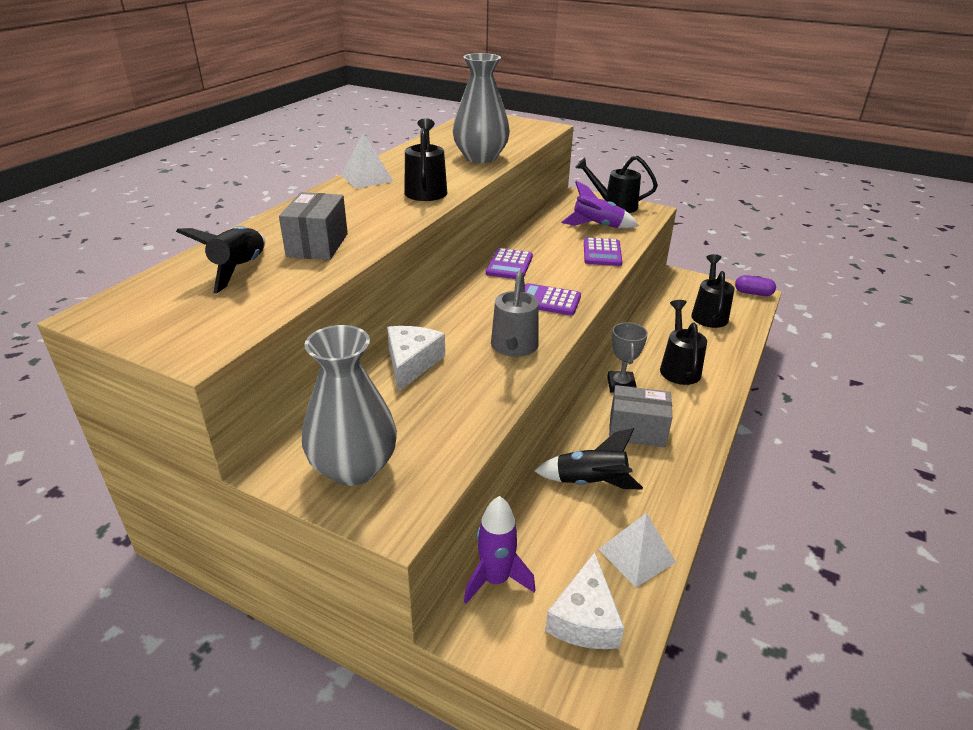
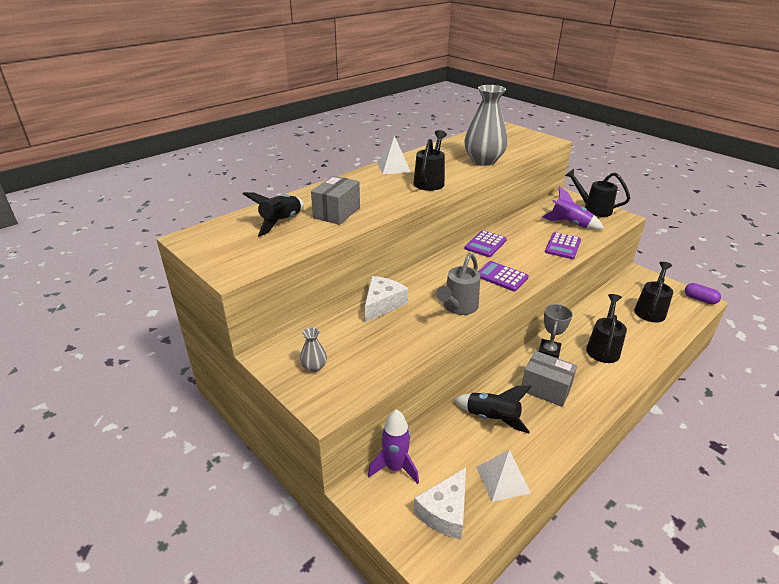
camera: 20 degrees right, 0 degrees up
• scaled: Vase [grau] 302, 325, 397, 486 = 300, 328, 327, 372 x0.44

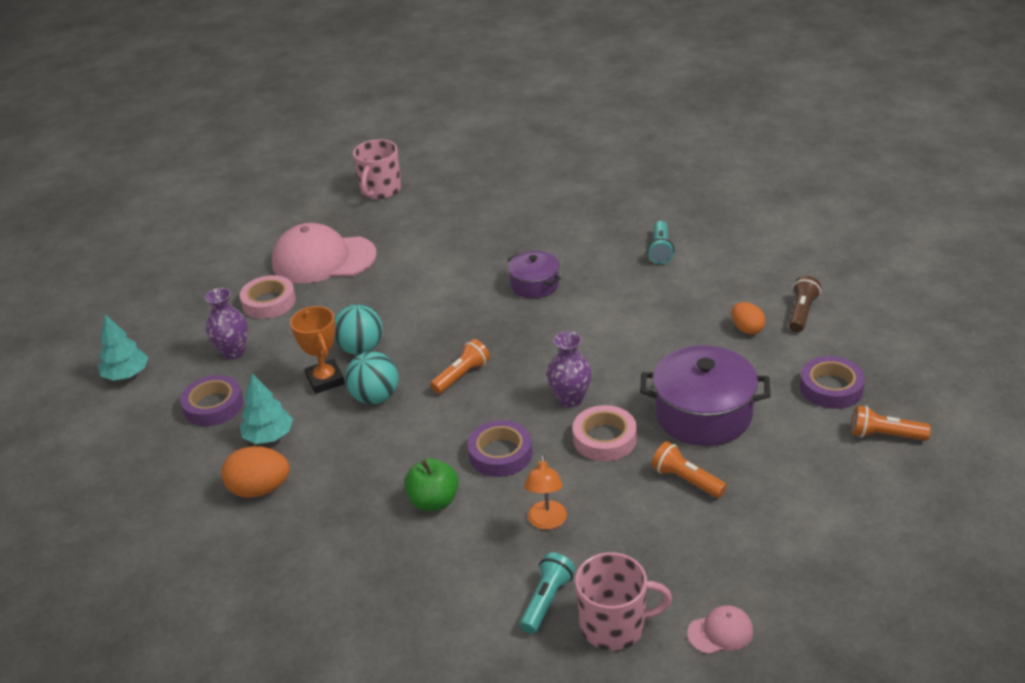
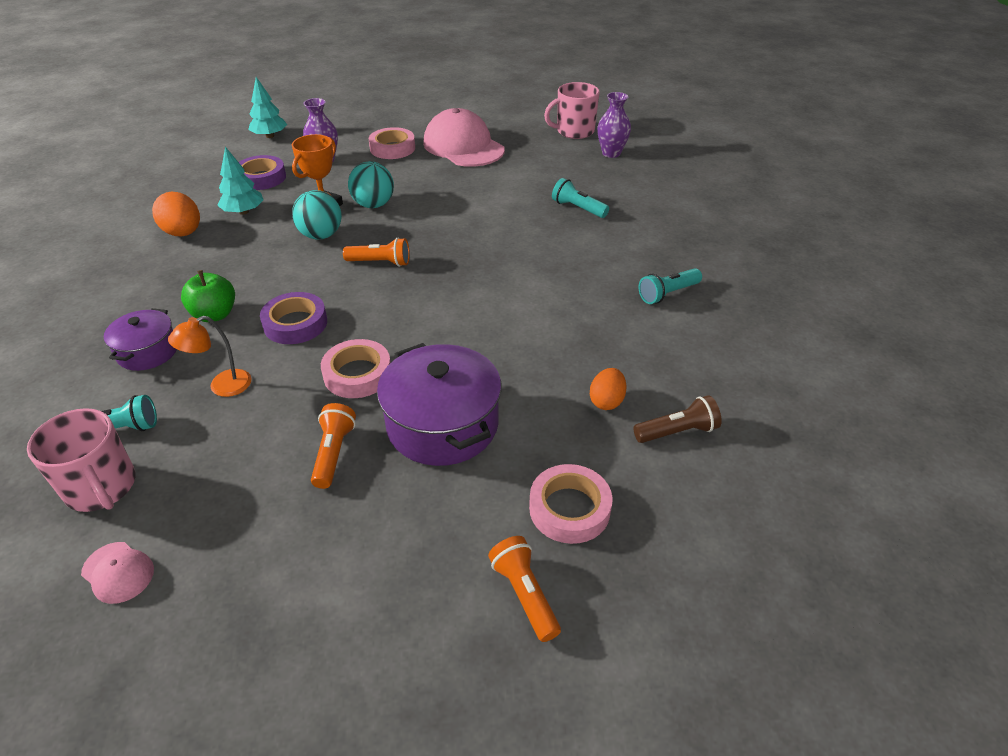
camera: 50 degrees right, 5 degrees up
• new: Taschenlampe [türkis] 552, 178, 609, 218
• shifted: Kochtopf [lila] 507, 251, 561, 299 to 104, 308, 177, 371
• shifted: Vase [lila] 547, 331, 592, 408 to 597, 92, 631, 158
• repainted: Klebeband [lila] 800, 356, 865, 409 to Klebeband [rosa] 529, 464, 613, 544

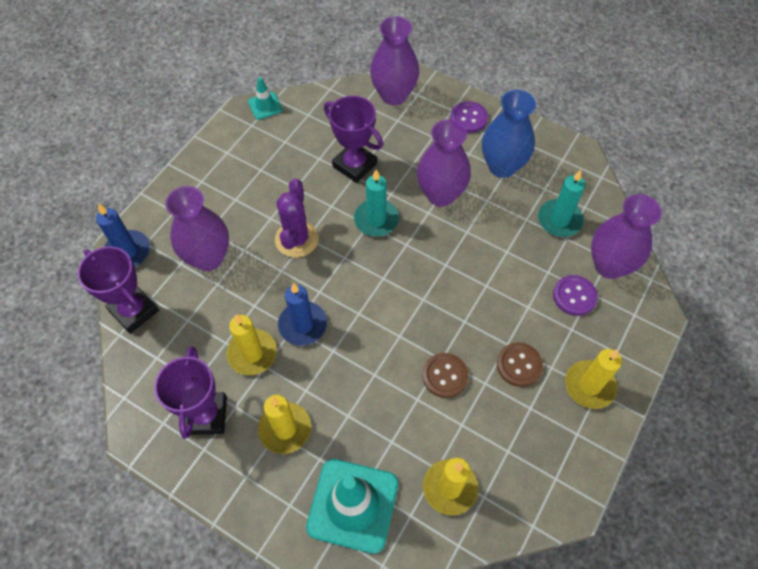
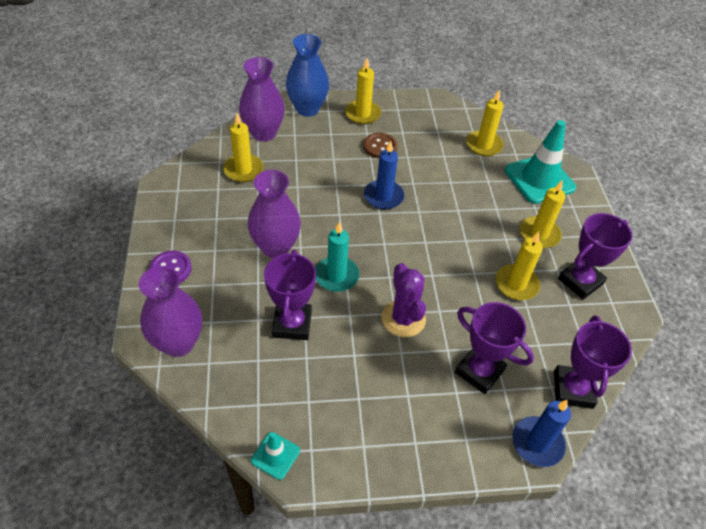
camera: 130 degrees left, 10 degrees down
• gone: Knopf [braun] 422, 353, 468, 398
• gone: Knopf [lila] 553, 275, 598, 316
• shifted: Kerze [blau] 278, 283, 327, 346 to 364, 141, 404, 210
• shifted: Vase [blau] 482, 90, 536, 178 to 286, 34, 329, 117
• swapped: Vase [lila] 165, 186, 229, 271 to Pokal [lila] 455, 302, 534, 394
• repainted: Kerze [türkis] 538, 170, 585, 237 to Kerze [gelb] 223, 113, 263, 182
• rotated: Kaktus [lila] 275, 179, 319, 258 = 381, 263, 426, 337 75 degrees counterclockwise

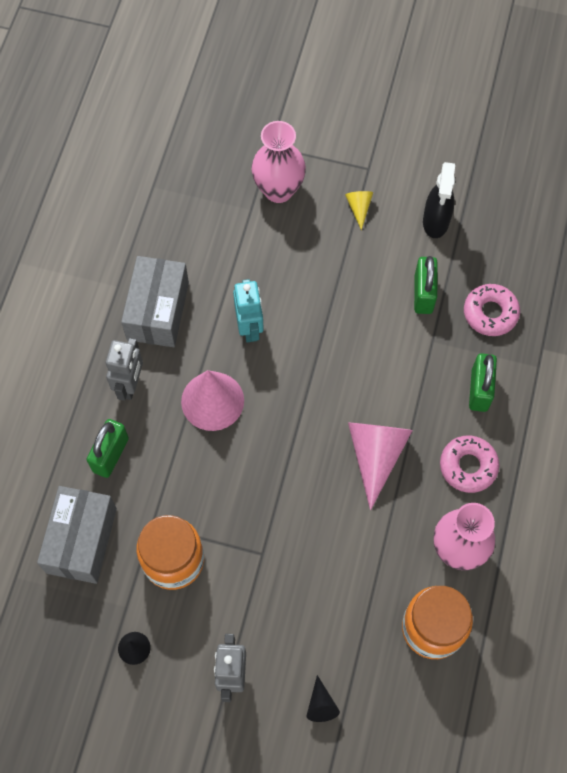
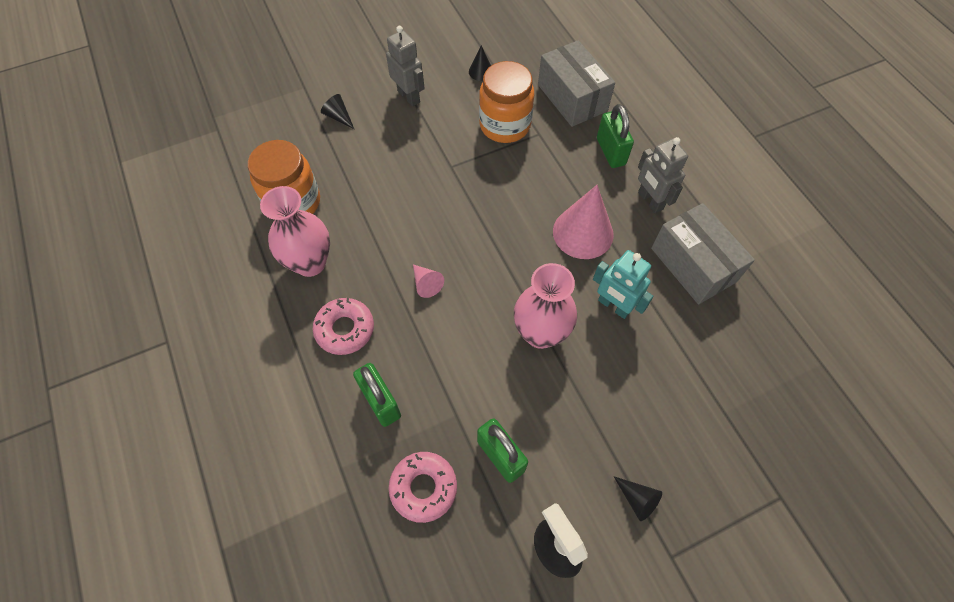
camera: 140 degrees right, 5 degrees down
• shifted: Vase [rosa] 251, 121, 306, 203 to 514, 263, 577, 349
• repainted: Kegel [gelb] 345, 191, 373, 230 to Kegel [schwarz] 613, 476, 662, 521
• scaled: Kegel [rosa] 348, 422, 413, 510 = 413, 265, 444, 298 x0.48

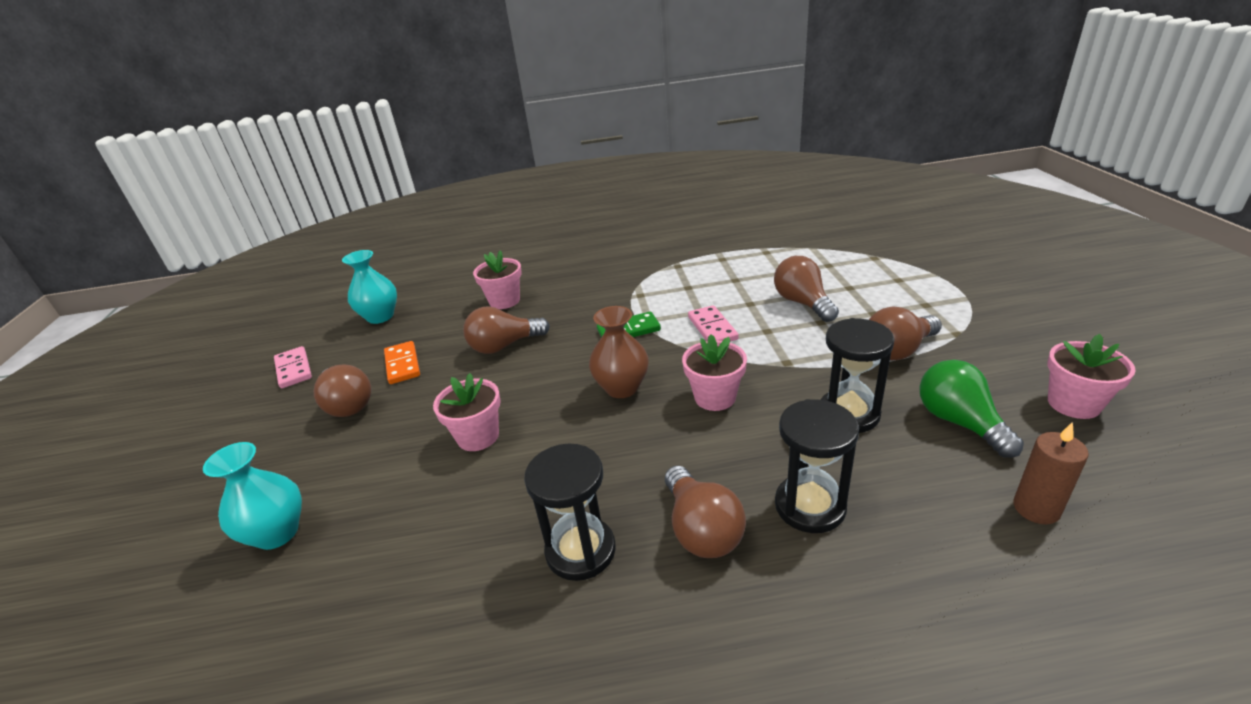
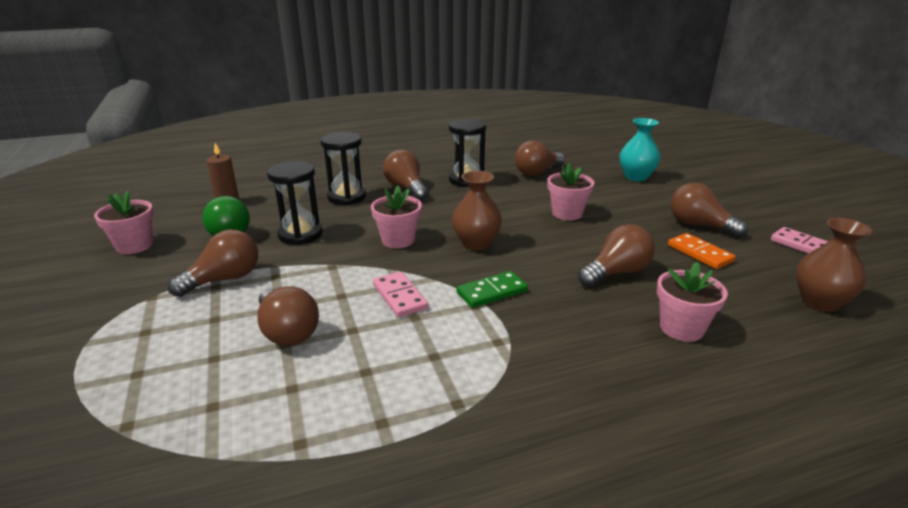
camera: 165 degrees right, 5 degrees down
• new: Glühbirne [braun] 515, 141, 565, 176
• repainted: Vase [türkis] 342, 250, 397, 324 to Vase [braun] 796, 218, 872, 312

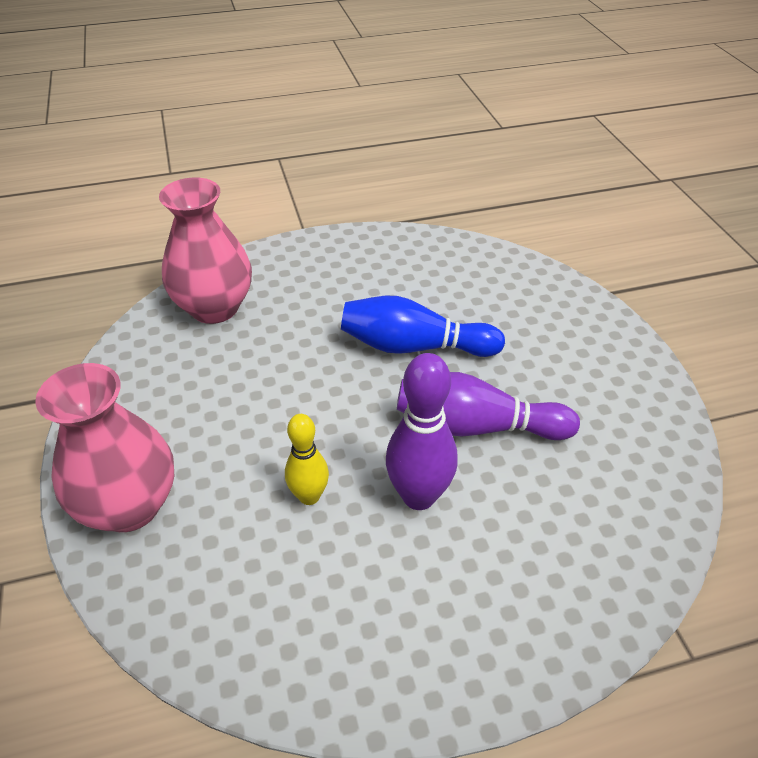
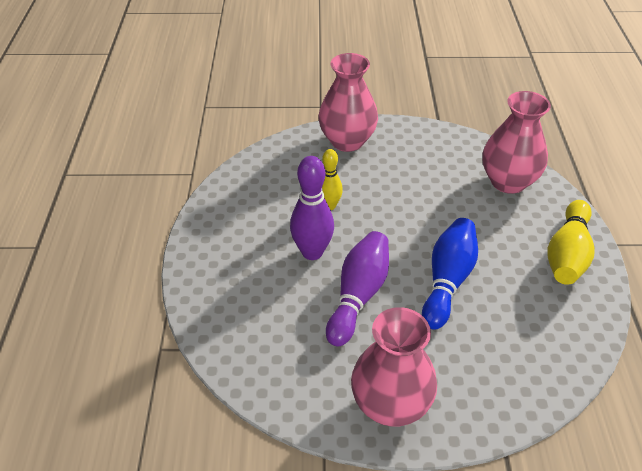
camera: 105 degrees right, 0 degrees up
• new: Vase [rosa] 351, 307, 437, 427
• new: Bowlingkegel [gelb] 547, 200, 594, 285

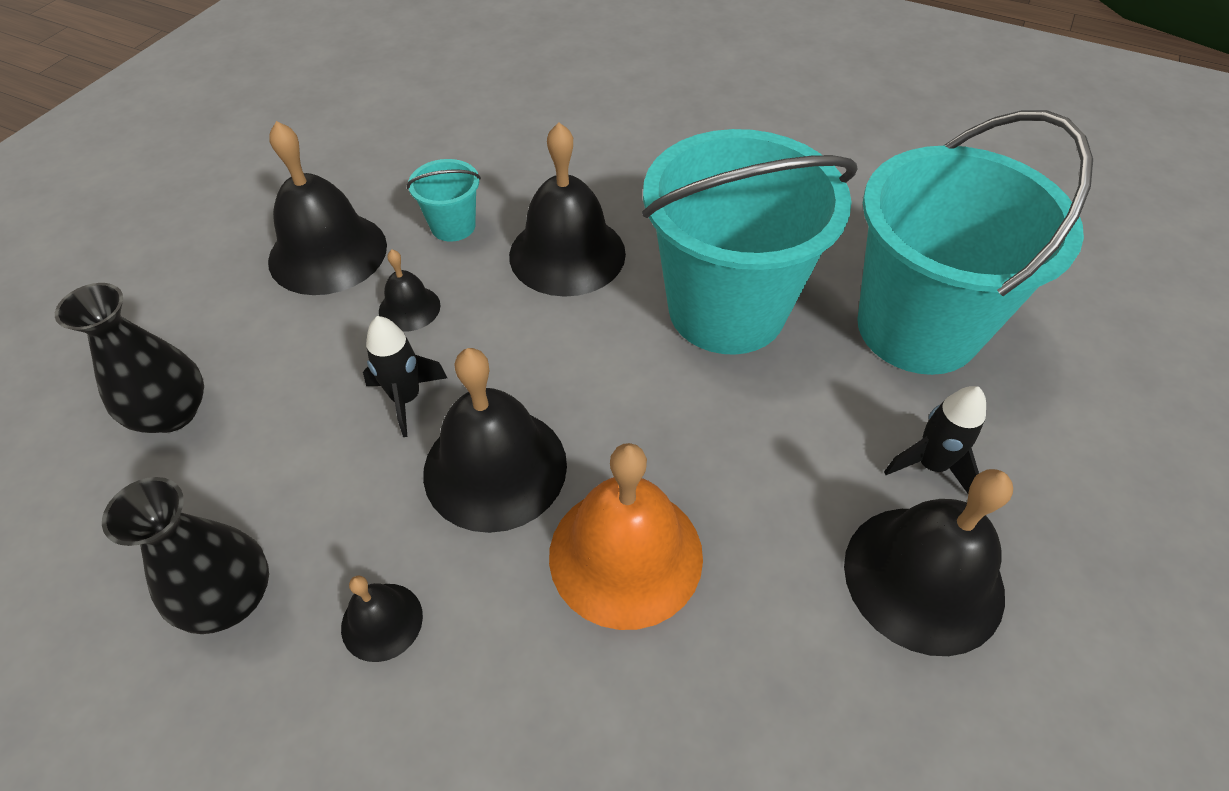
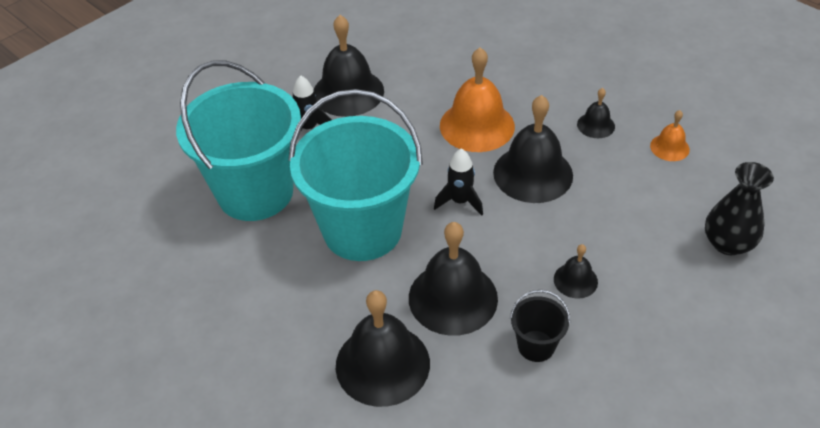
camera: 160 degrees left, 5 degrees down
• shifted: Glocke [schwarz] 268, 121, 387, 295 to 336, 290, 430, 407
• shifted: Rakete [schwarz] 363, 316, 447, 437 to 434, 148, 483, 216
• swapped: Vase [schwarz] 102, 477, 269, 634 to Glocke [orange] 650, 110, 690, 161
• repainted: Eimer [türkis] 407, 159, 481, 242 to Eimer [schwarz] 510, 290, 570, 362

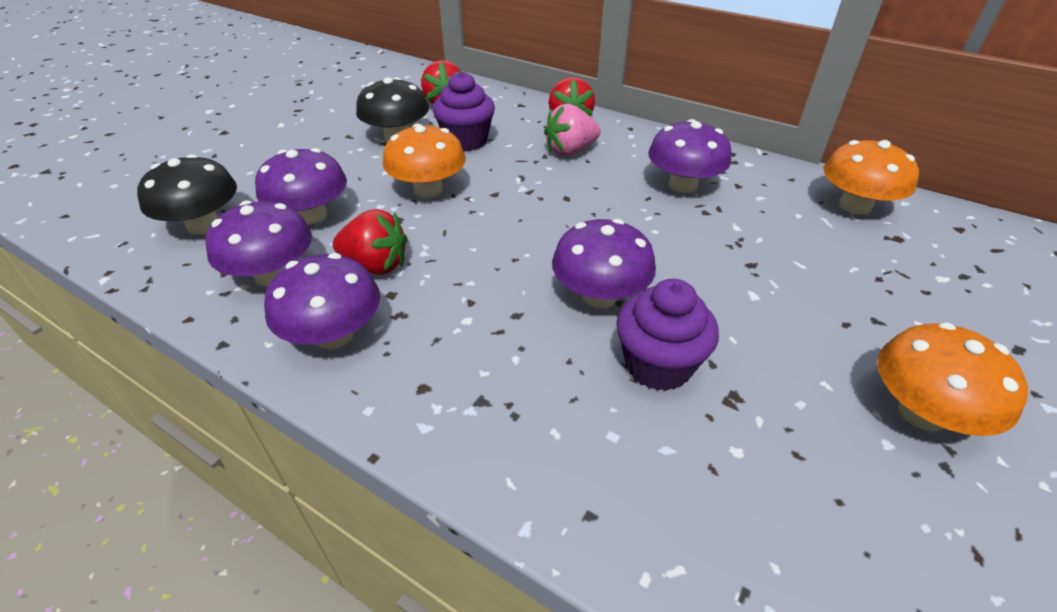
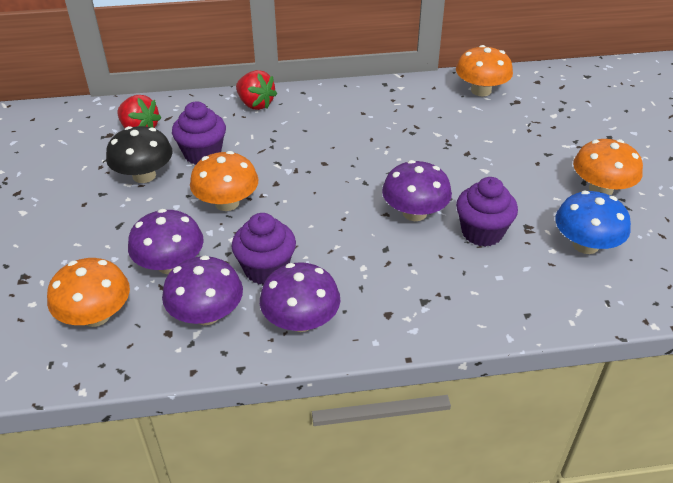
camera: 40 degrees left, 0 degrees up
• gone: Erdbeere [rosa] 544, 104, 601, 156
• gone: Pilz [lila] 648, 119, 731, 193
• new: Pilz [blau] 555, 191, 631, 254
• swapped: Erdbeere [rot] 333, 209, 408, 275 to Muffin [lila] 232, 213, 296, 285
• repainted: Pilz [schwarz] 137, 154, 237, 235 to Pilz [orange] 47, 258, 130, 327

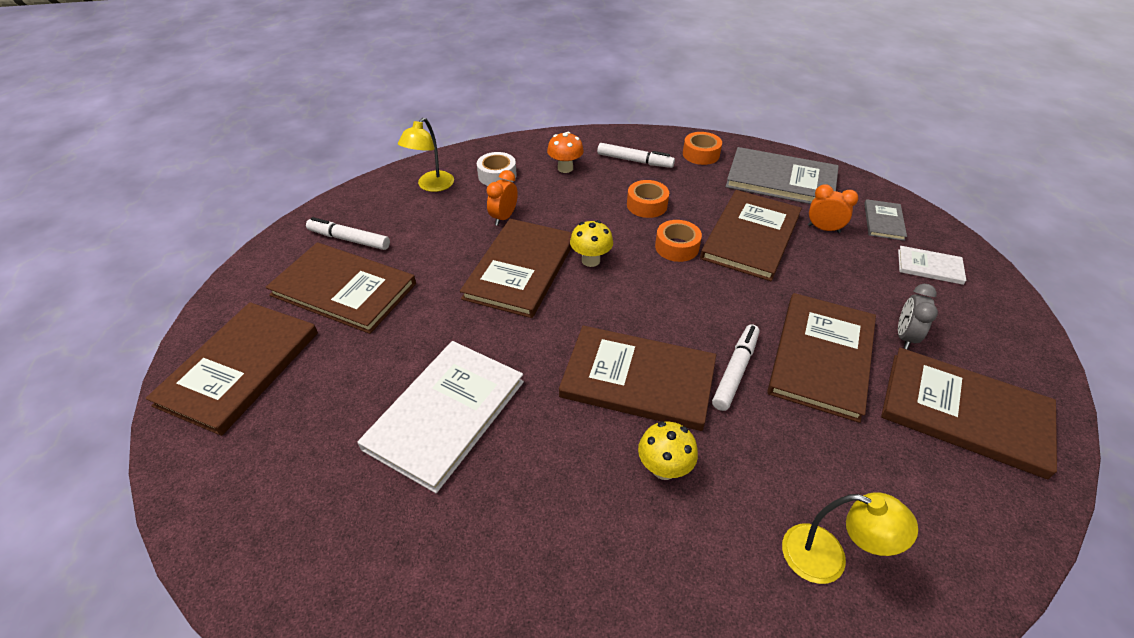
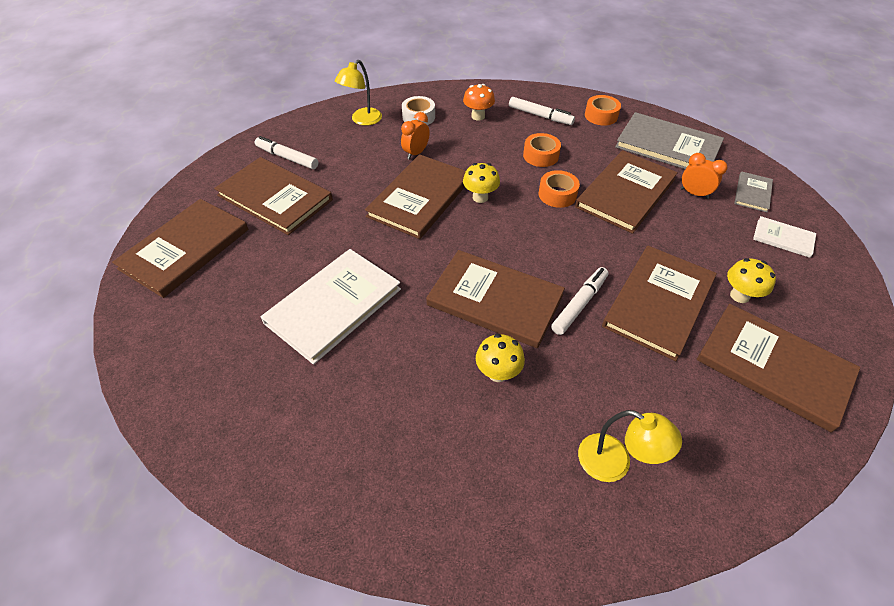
camera: 10 degrees right, 5 degrees up
• swapped: Wecker [grau] 898, 284, 938, 349 to Pilz [gelb] 727, 258, 776, 303

